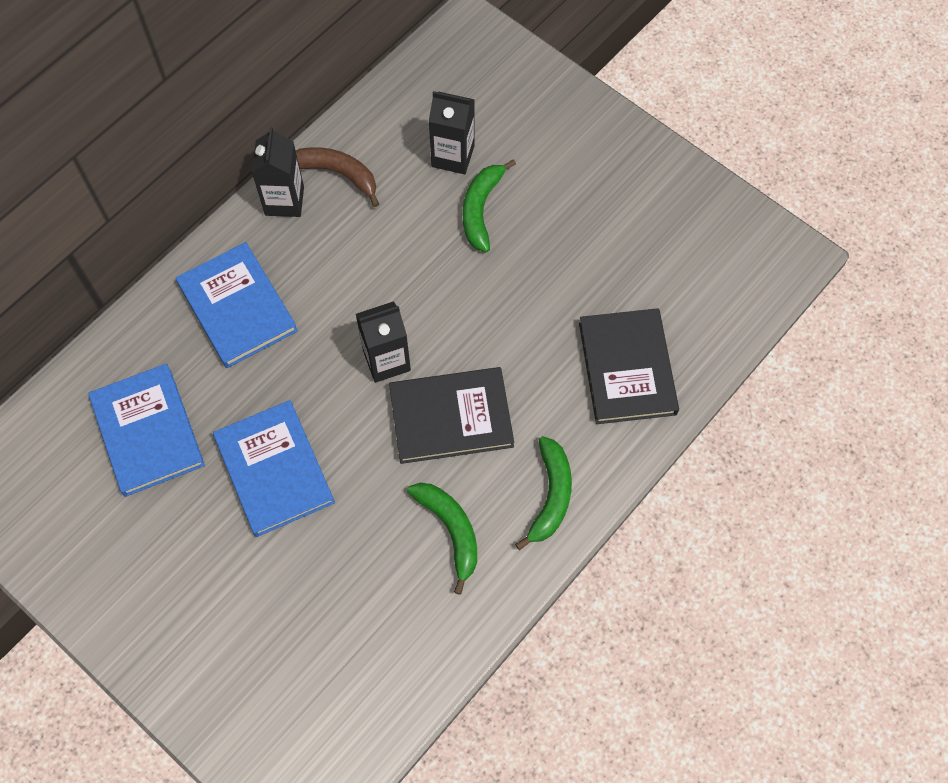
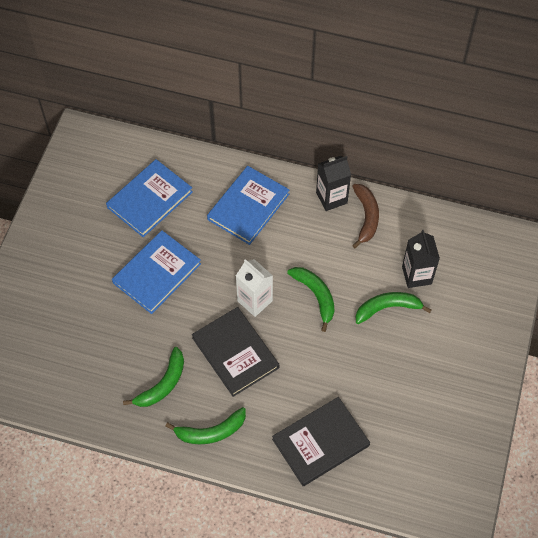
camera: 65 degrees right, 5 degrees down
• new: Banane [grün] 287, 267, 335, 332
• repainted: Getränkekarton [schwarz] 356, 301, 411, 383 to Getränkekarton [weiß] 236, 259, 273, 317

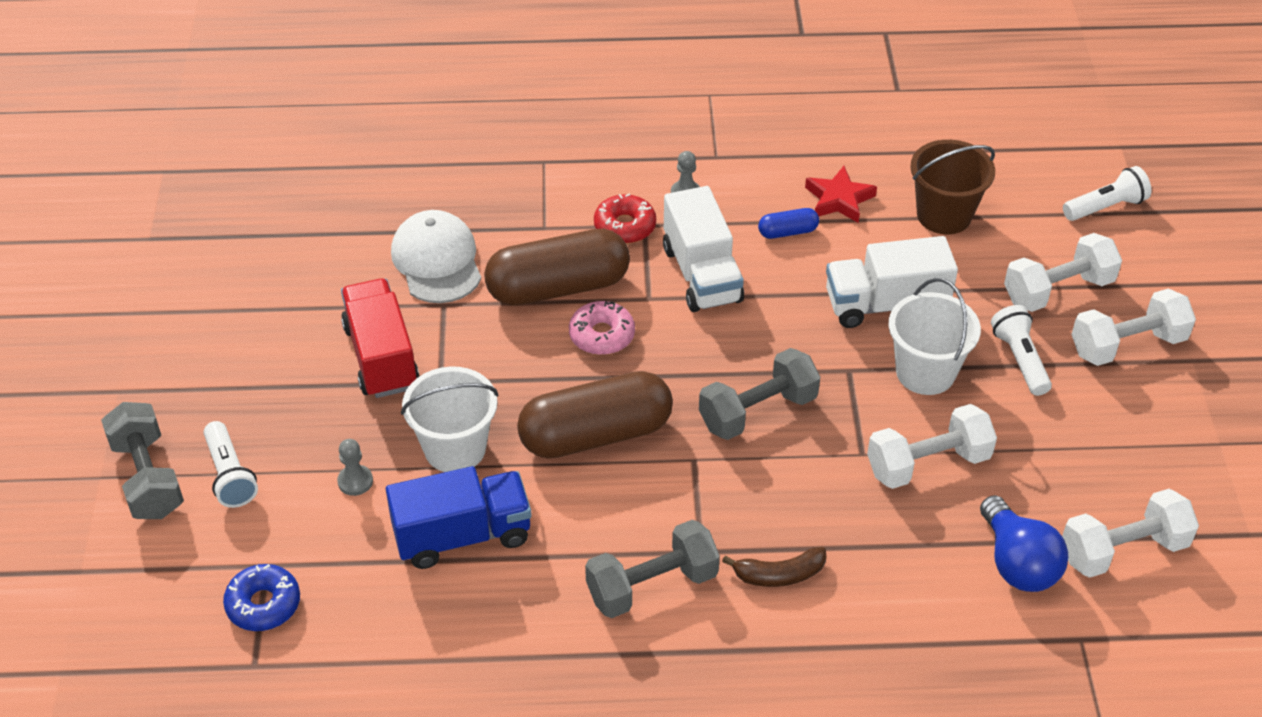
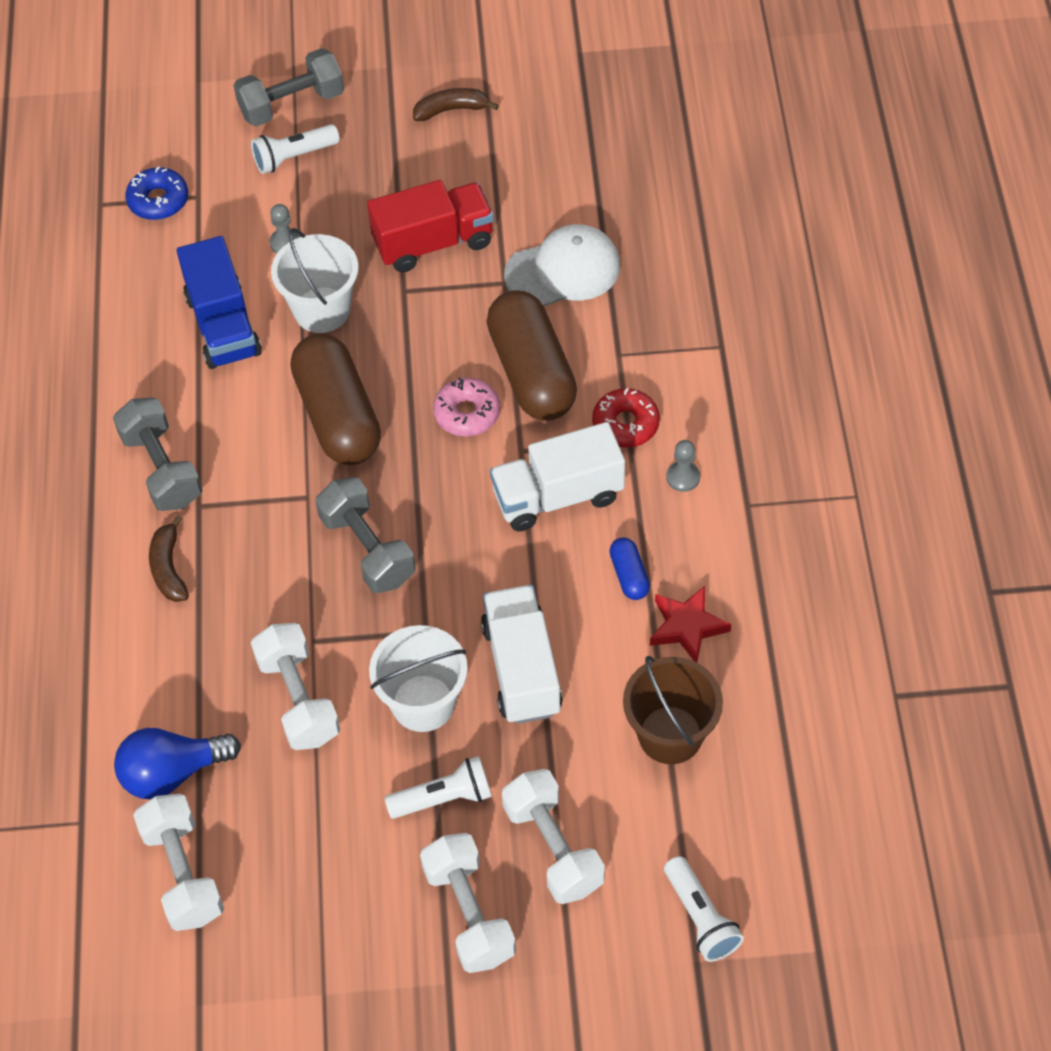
camera: 90 degrees right, 10 degrees up
• new: Banane [braun] 413, 88, 499, 121

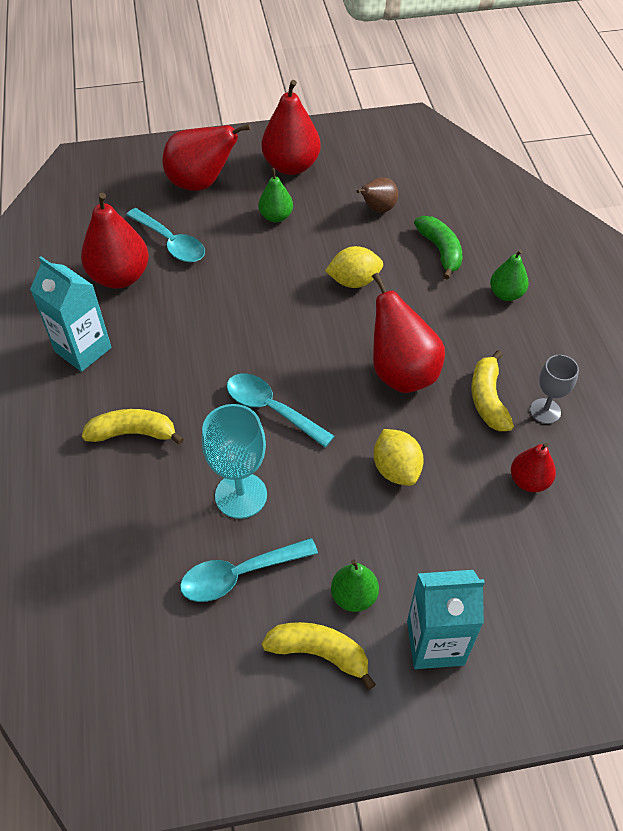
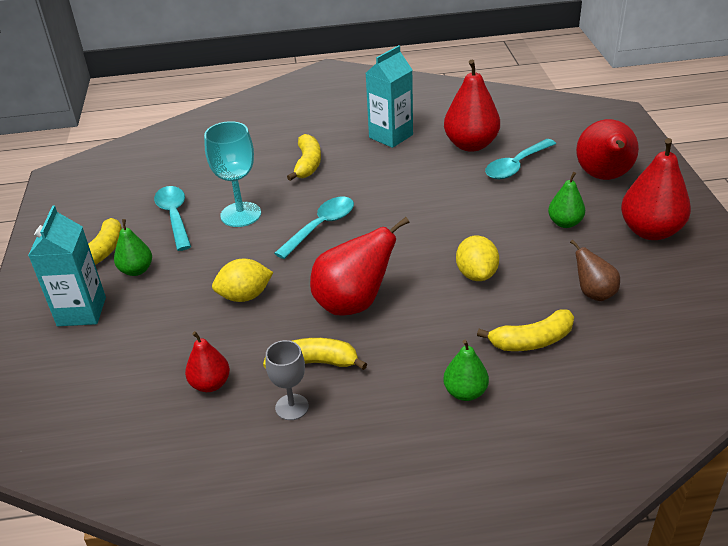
camera: 95 degrees right, 15 degrees down
• repainted: Banane [grün] 414, 216, 462, 280 to Banane [gelb] 477, 309, 574, 351

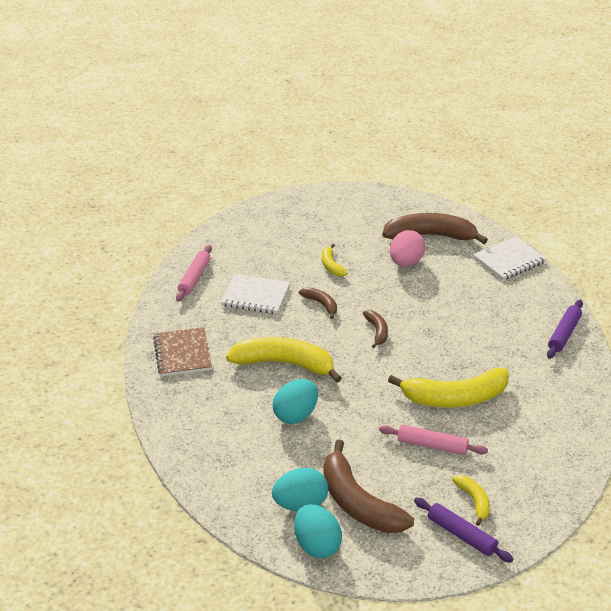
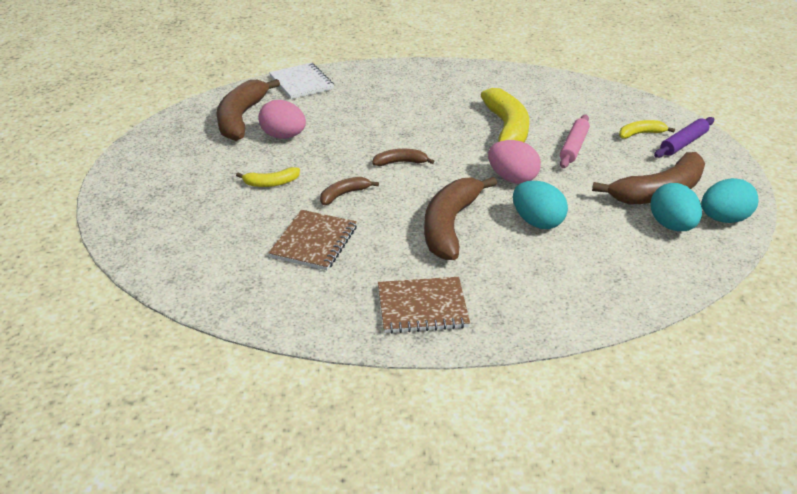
camera: 85 degrees left, 0 degrees up
• gone: Nudelholz [rosa] 176, 245, 212, 302
• gone: Nudelholz [lila] 547, 300, 583, 359
• new: Ei [rosa] 488, 140, 541, 184
• repainted: Notizbuch [weiß] 221, 274, 290, 314 to Notizbuch [braun] 269, 210, 357, 270
• repainted: Banane [gelb] 226, 337, 342, 383 to Banane [braun] 424, 177, 497, 260

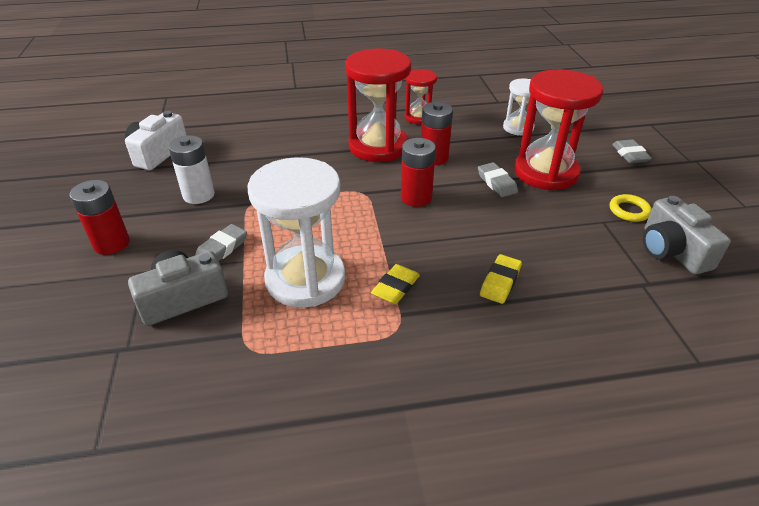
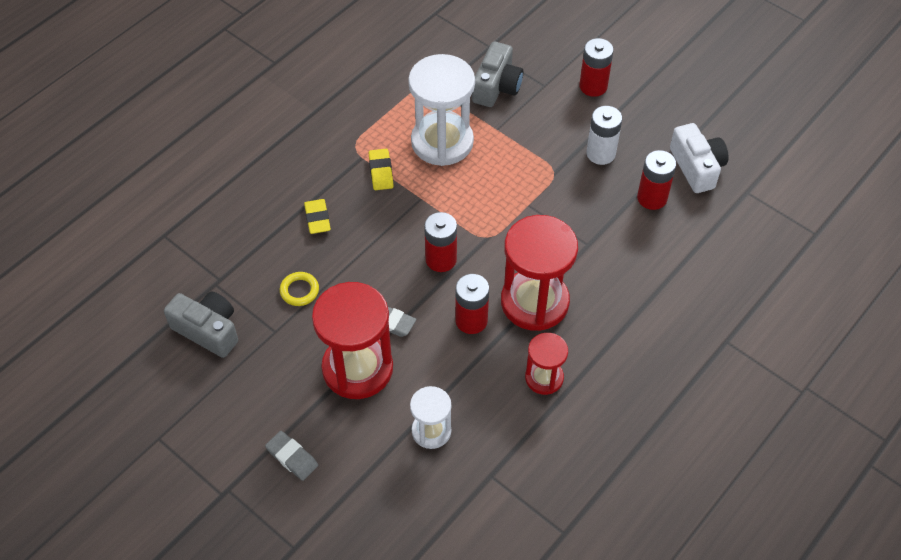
camera: 140 degrees right, 15 degrees up
• gone: Radiergummi [grau] 195, 224, 247, 261
• new: Batterie [rot] 637, 150, 676, 210
• shifted: Ring [gelb] 610, 194, 652, 222 to 280, 272, 319, 306

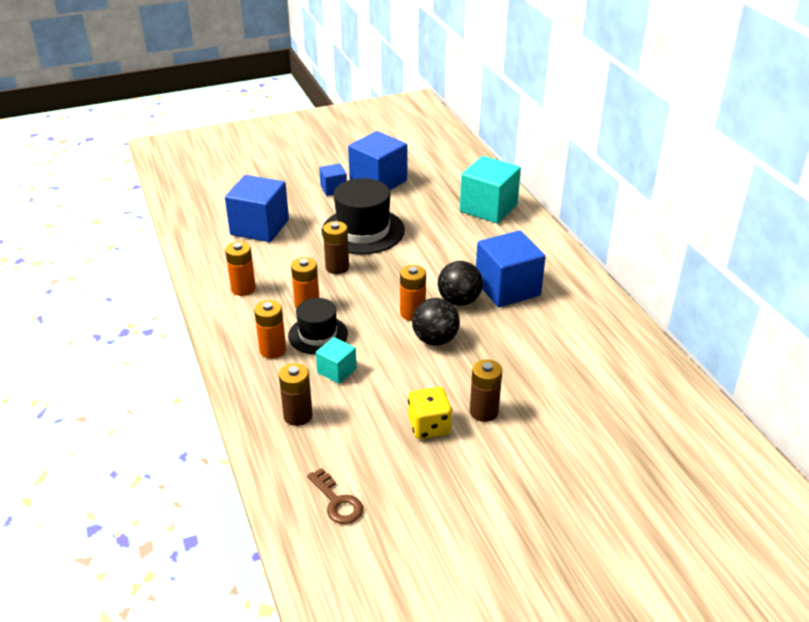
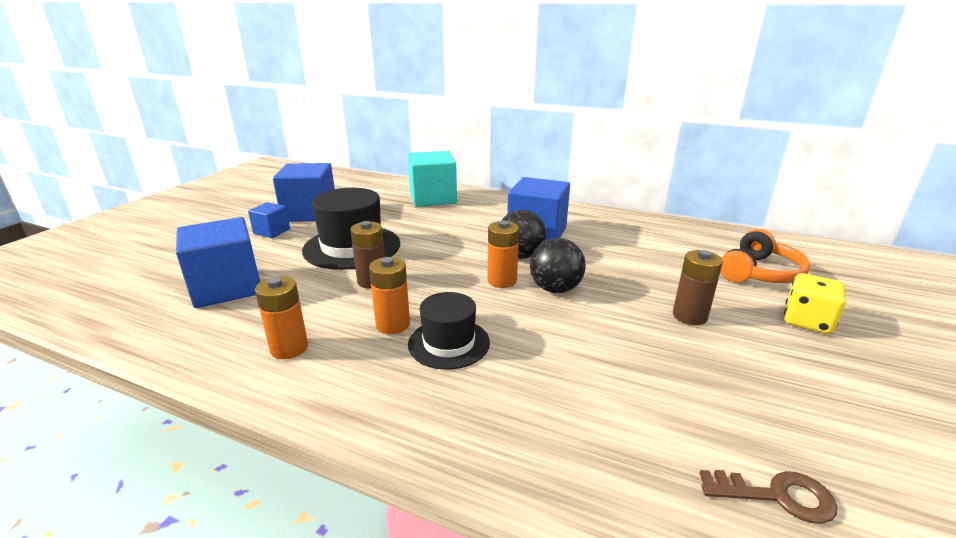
camera: 45 degrees left, 10 degrees down
• gone: Batterie [orange] 254, 300, 286, 359
• gone: Batterie [braun] 279, 363, 313, 426
• gone: Kubus [türkis] 316, 337, 357, 384
• new: Kopfhörer [orange] 720, 229, 811, 283
• shifted: Spielwürfel [gelb] 408, 387, 452, 439 to 784, 273, 846, 334

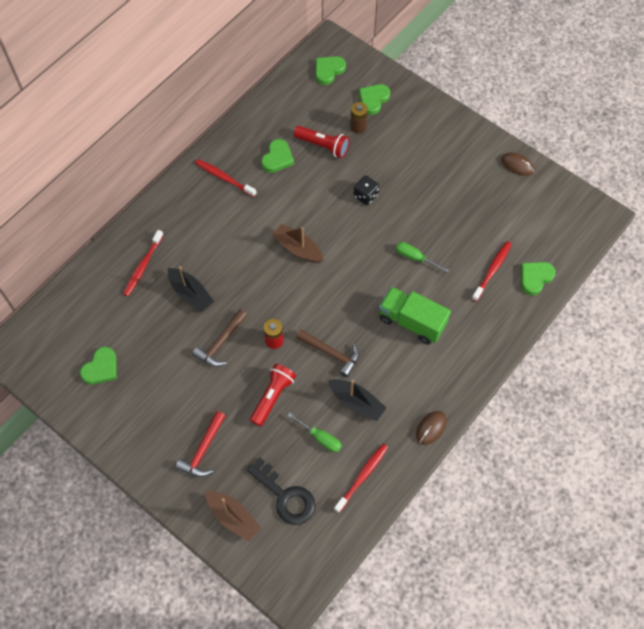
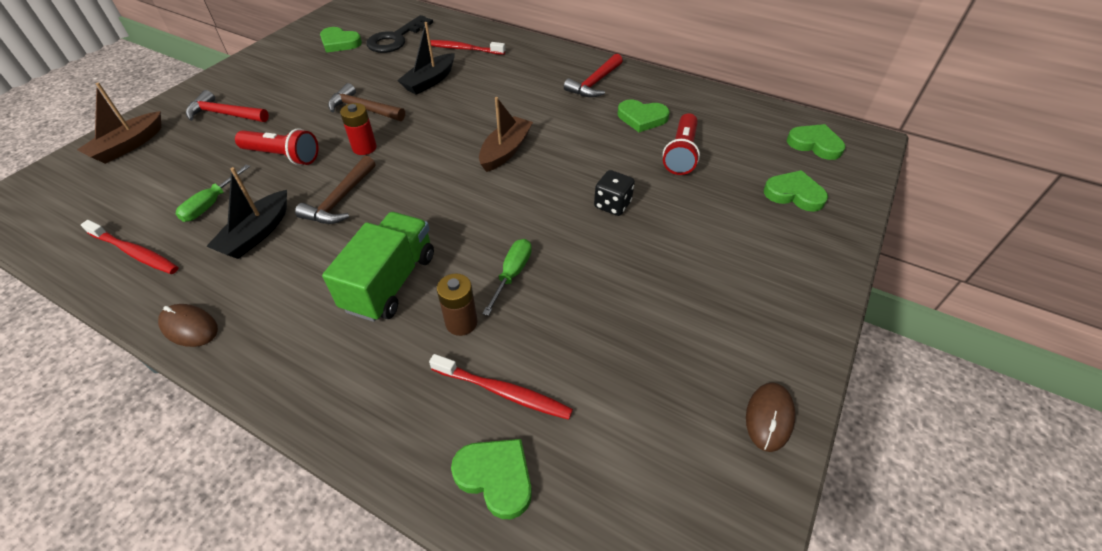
camera: 80 degrees right, 15 degrees down
• shifted: Schlüssel [schwarz] 247, 457, 315, 525 to 366, 15, 433, 53
• shifted: Batterie [braun] 350, 102, 368, 133 to 437, 273, 477, 336
• swapped: Zahnbürste [rot] 195, 159, 257, 197 to Hammer [rot] 564, 54, 623, 97

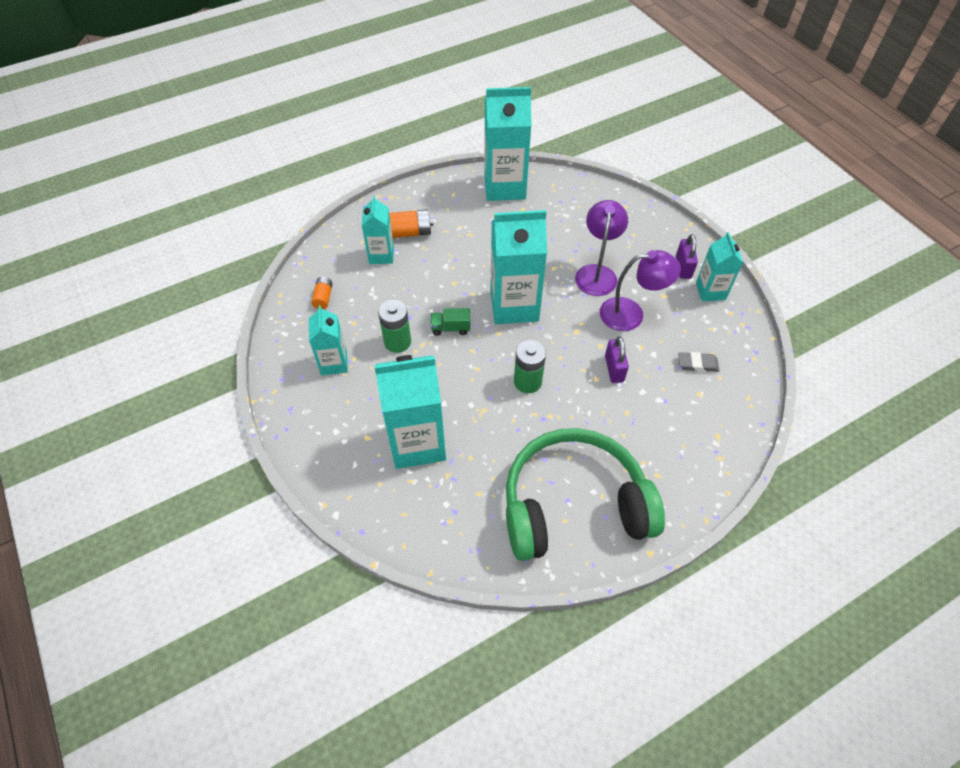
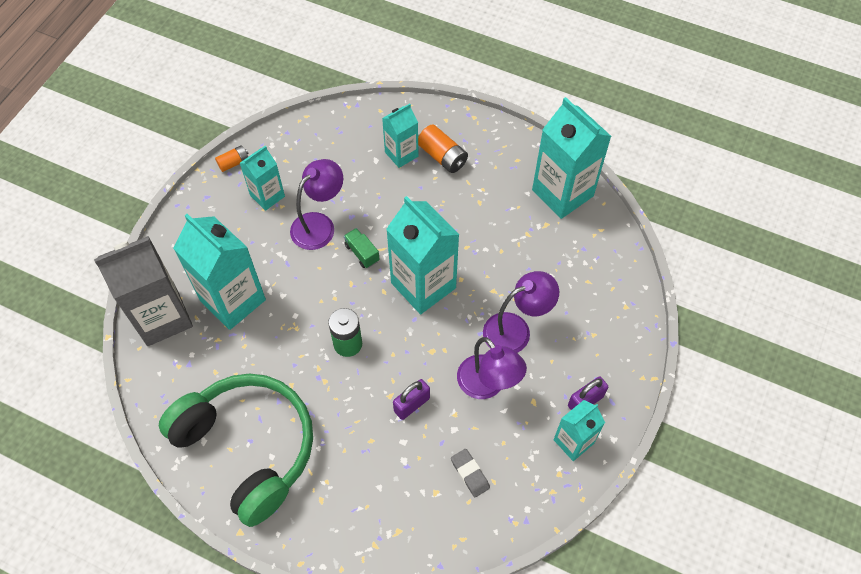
camera: 55 degrees right, 5 degrees up
• new: Getränkekarton [grau] 94, 236, 193, 346
• shifted: Batterie [orange] 311, 277, 333, 309 to 215, 145, 248, 172
• swapped: Batterie [grün] 378, 300, 411, 353 to Lampe [lila] 290, 159, 343, 250

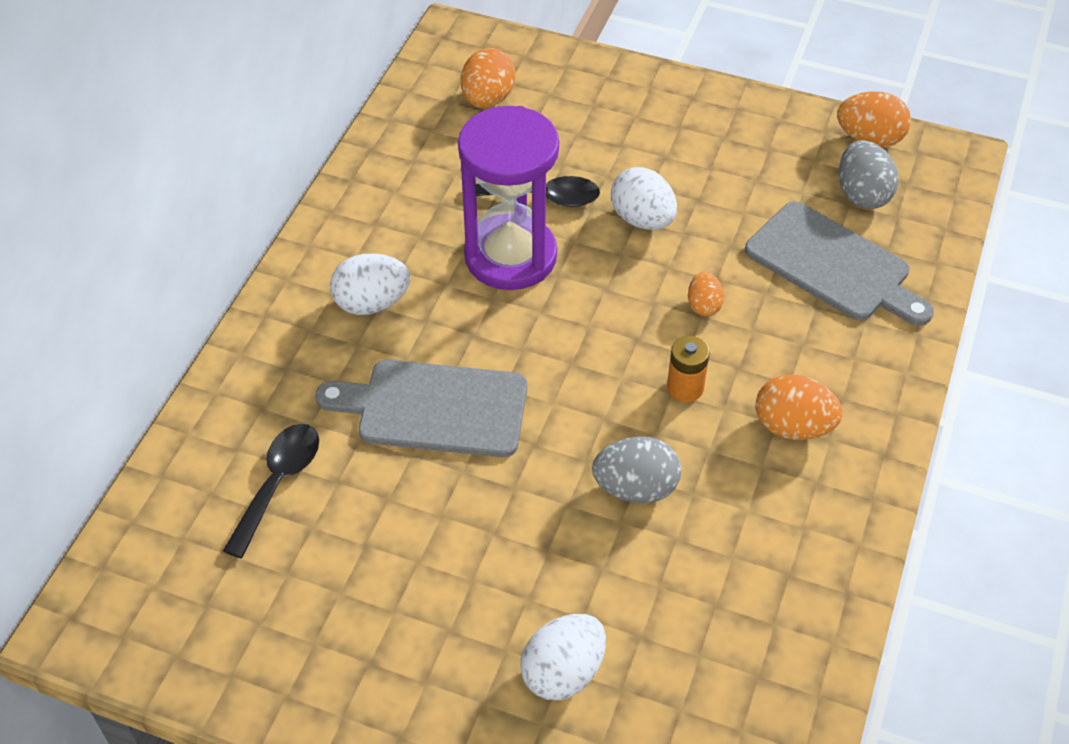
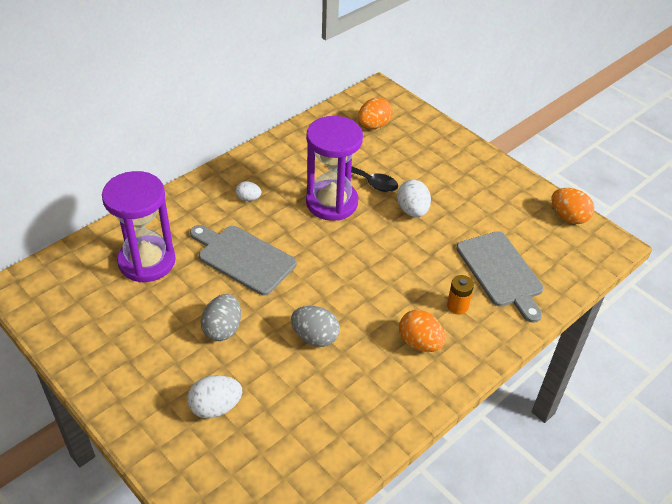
camera: 25 degrees right, 5 degrees down
• gone: Ei [orange] 688, 272, 724, 316
• shifted: Batterie [orange] 667, 336, 710, 402 to 447, 275, 474, 314
• shifted: Ei [grau] 839, 140, 899, 209 to 201, 294, 241, 341
• swapped: Löffel [schwarz] 223, 424, 319, 558 to Sanduhr [lila] 102, 171, 176, 283
• scaled: Ei [weiß] 330, 253, 410, 315 = 236, 181, 262, 201 x0.60

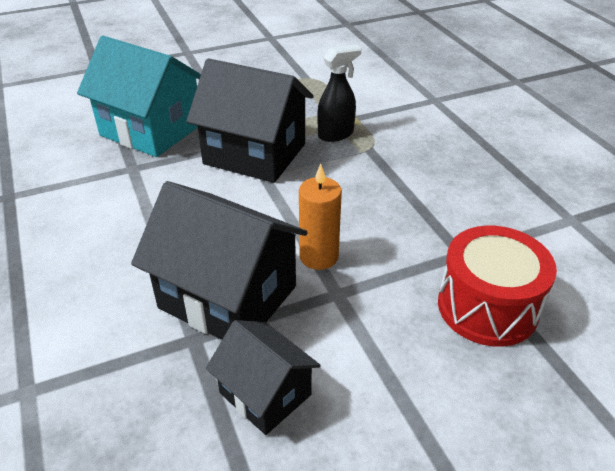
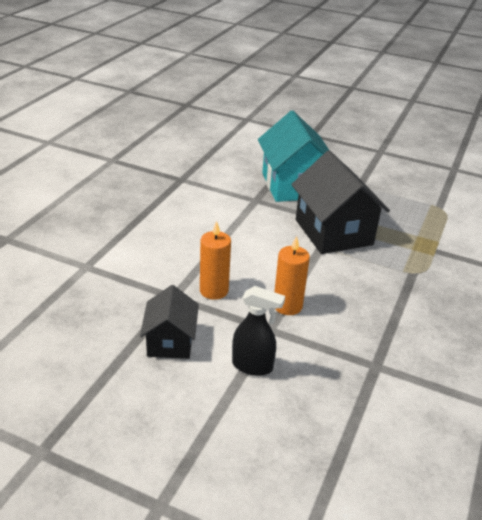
camera: 45 degrees right, 5 degrees down
• gone: Trommel [rot] 438, 226, 557, 347
• shifted: Sprühflasche [schwarz] 317, 44, 361, 142 to 232, 286, 285, 376
• swapped: Haus [schwarz] 131, 181, 308, 340 to Kerze [orange] 200, 221, 231, 300

